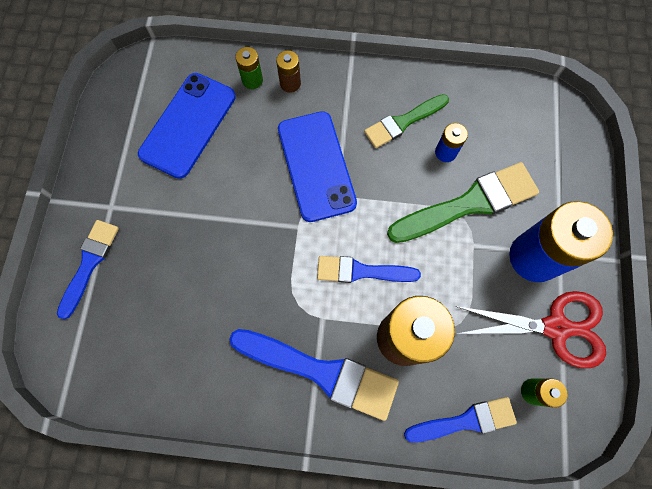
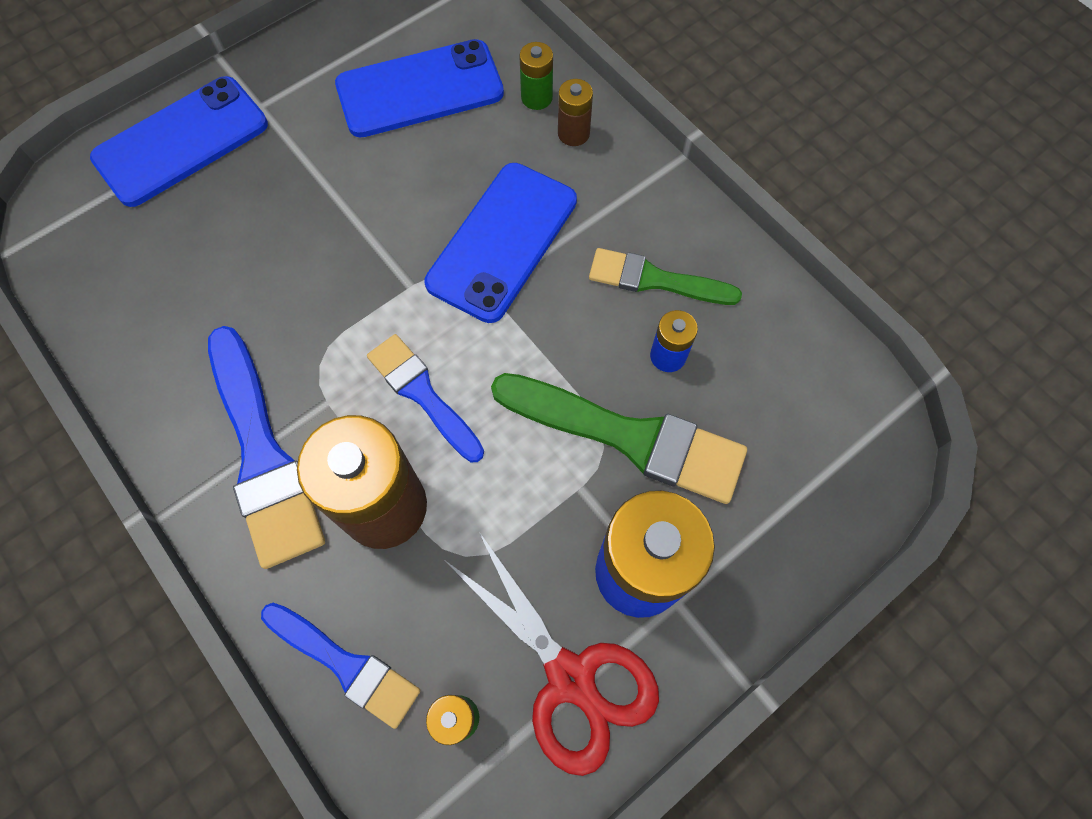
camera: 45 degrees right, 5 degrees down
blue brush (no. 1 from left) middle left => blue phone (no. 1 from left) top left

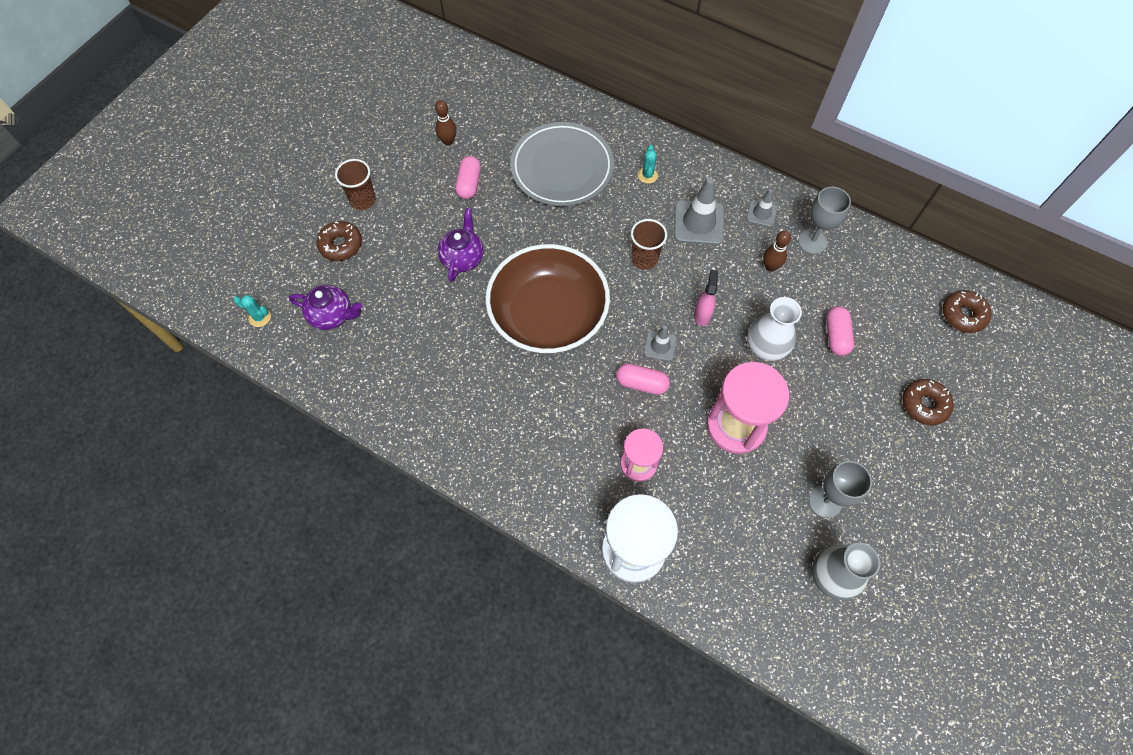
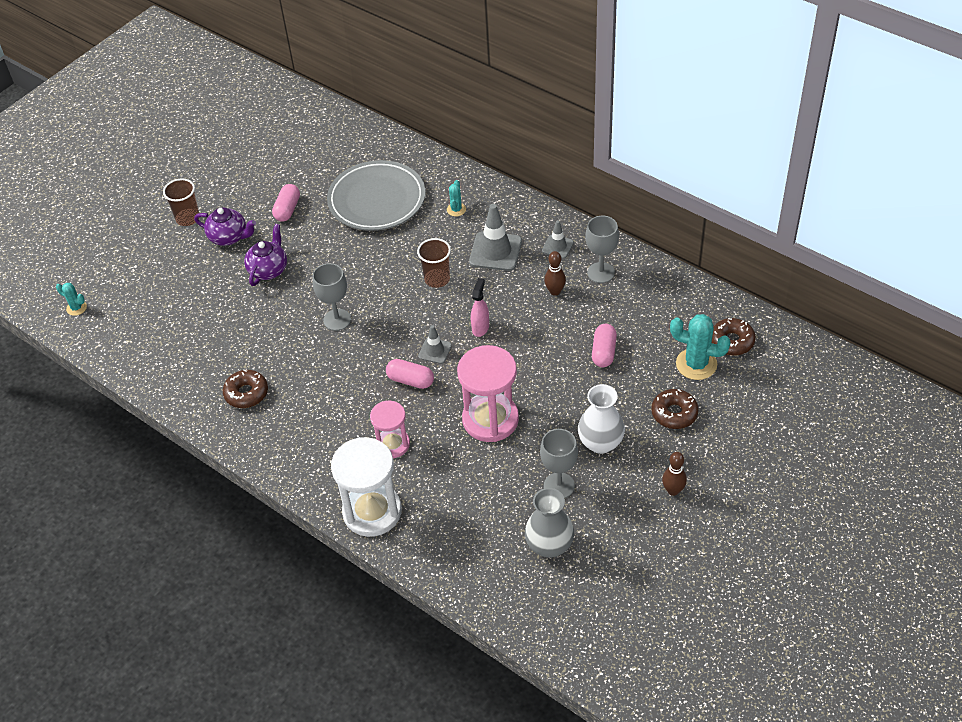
camera: 10 degrees right, 15 degrees down
brown bowling pin (no. 1 from left in the first image) top centre => brown bowling pin (no. 2 from left) middle right, shifted
brown donut (no. 1 from left) top left => brown donut (no. 1 from left) middle left, shifted
brown bowl centre => grey goblet (no. 1 from left) centre
purple teapot (no. 1 from left) middle left => purple teapot (no. 1 from left) top left, shifted
white vase middle right => white vase centre, shifted
nothing => turquoise cactus (no. 3 from left) middle right

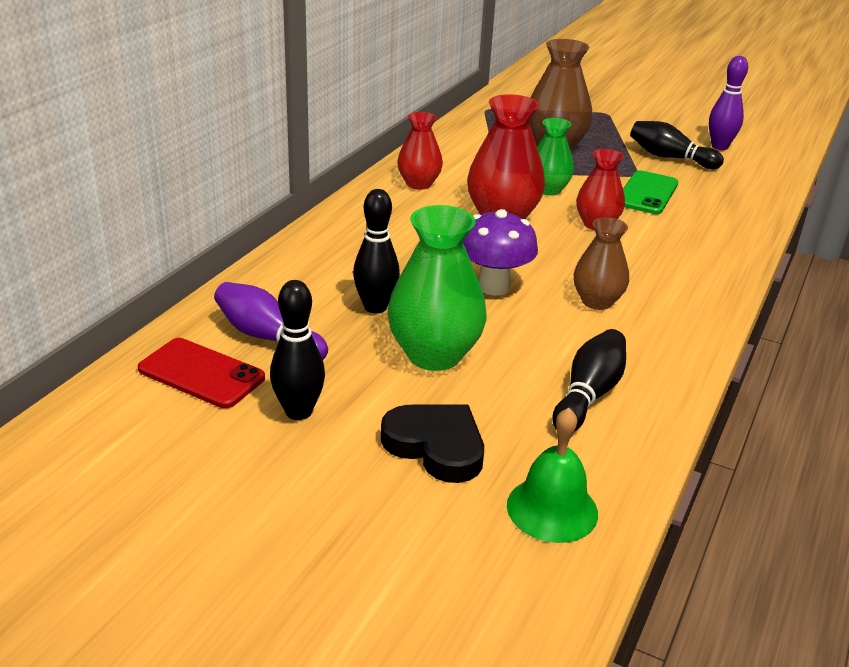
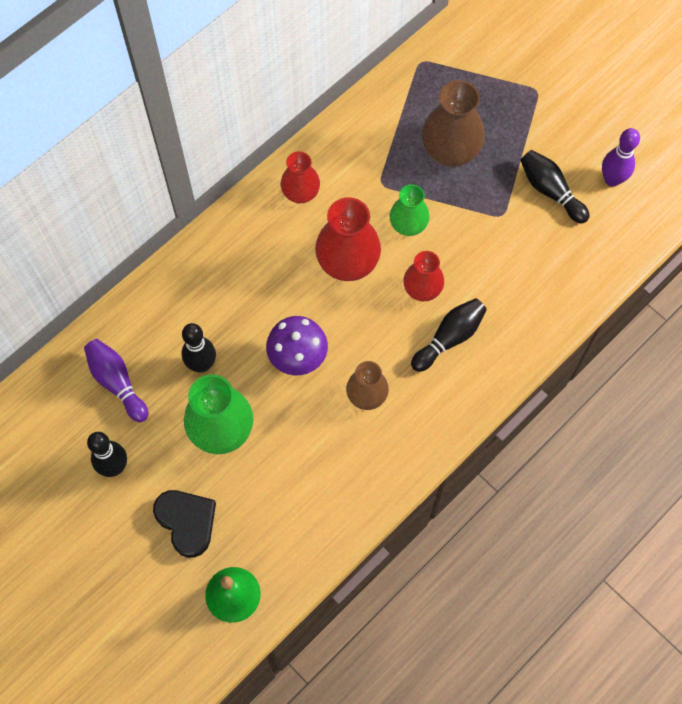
camera: 20 degrees right, 35 degrees up
green phone top right => nothing
black bowling pin (no. 3 from left) middle right => black bowling pin (no. 3 from left) centre, shifted
red phone middle left => nothing

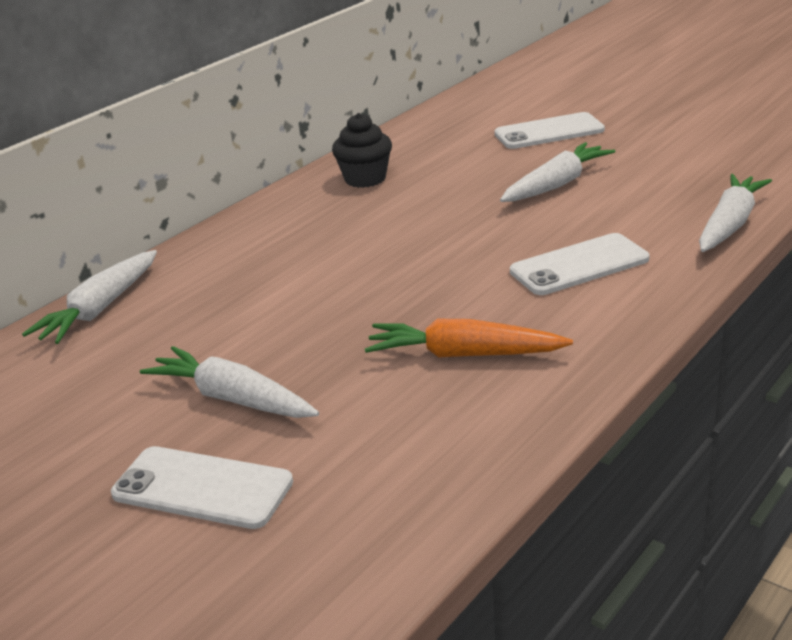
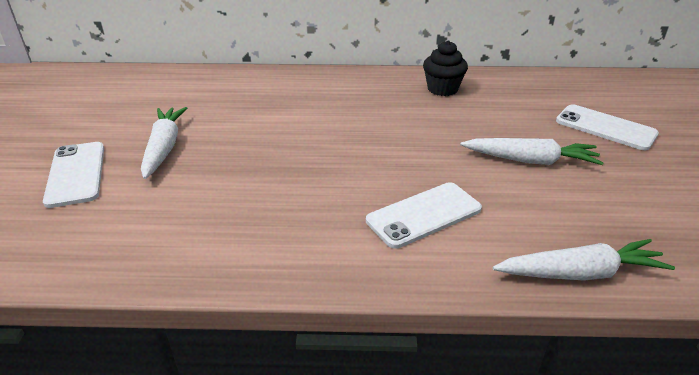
camera: 50 degrees right, 5 degrees up
white phone (no. 3 from left in the first image) middle right => white phone (no. 2 from left) centre, 60 degrees counterclockwise
white carrot (no. 1 from left) middle left => nothing
orange carrot centre => nothing

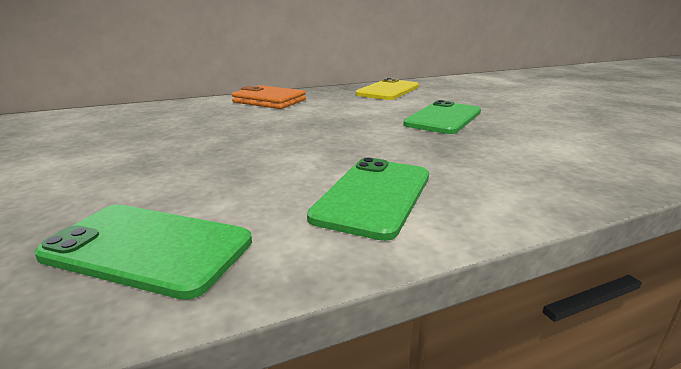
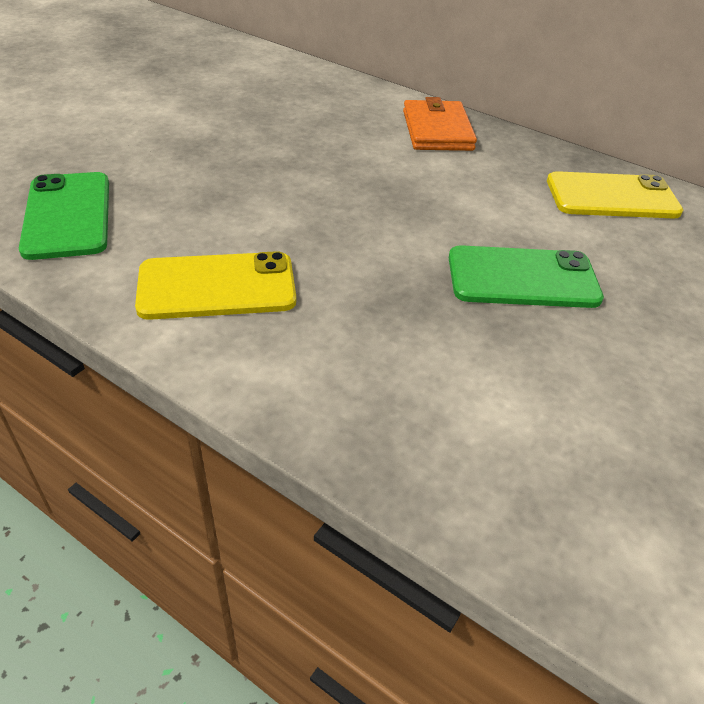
camera: 55 degrees right, 20 degrees up
green phone (no. 2 from left) centre => yellow phone (no. 1 from left) middle left

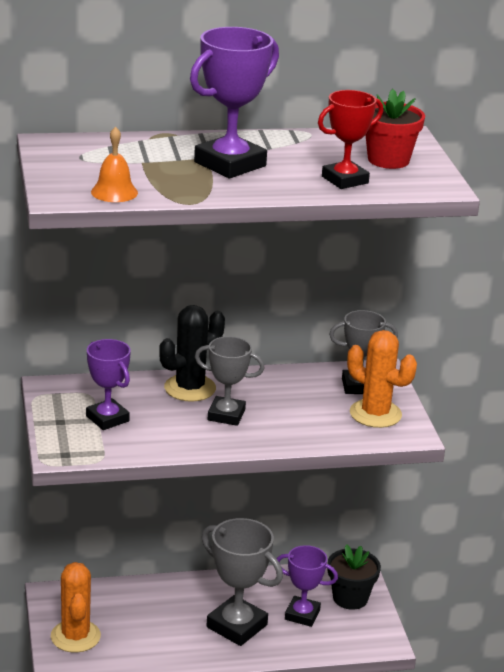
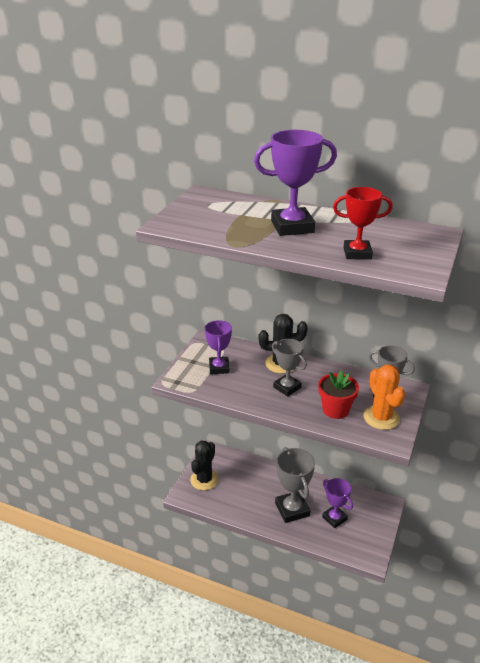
camera: 35 degrees right, 5 degrees up
red flower pot top right => red flower pot middle right, shifted
orange bell top left => nothing
black flower pot bottom right => nothing
orange cactus (no. 1 from left) bottom left => black cactus (no. 1 from left) bottom centre

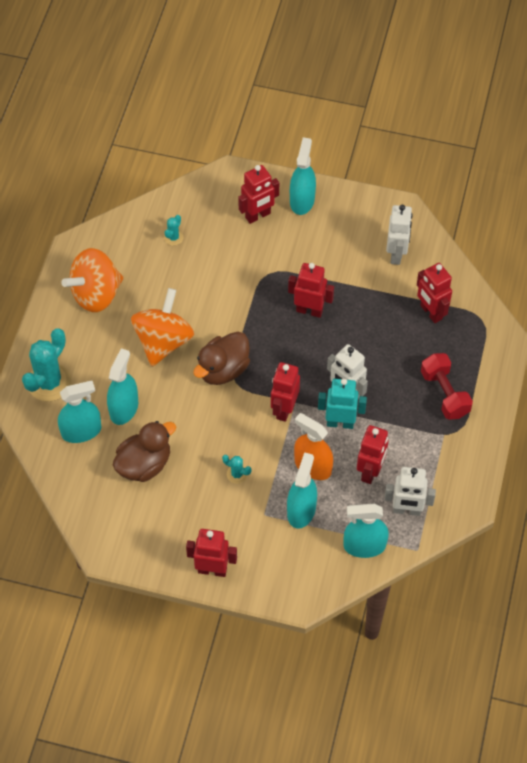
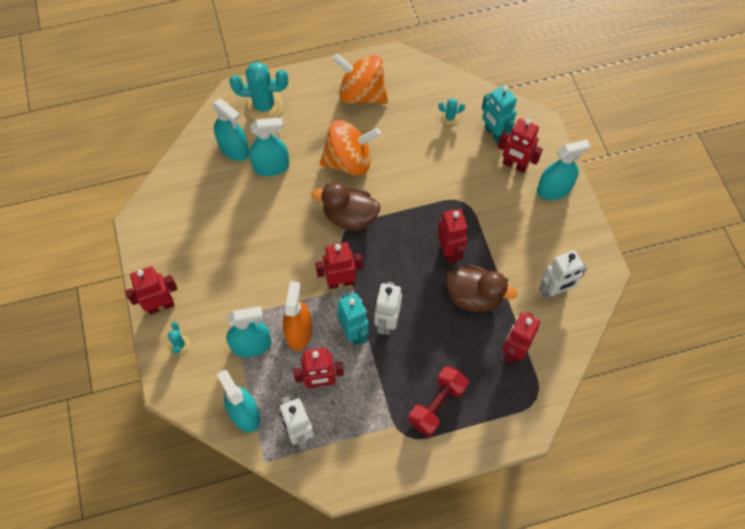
camera: 60 degrees right, 5 degrees up
brown duck (no. 1 from left in the first image) middle left => brown duck (no. 2 from left) centre, shifted
turquoise cactus (no. 3 from left in the first image) centre => turquoise cactus (no. 1 from left) middle left, shifted
red robot (no. 1 from left) bottom centre => red robot (no. 1 from left) middle left, 90 degrees counterclockwise
nothing => turquoise robot (no. 2 from left) top right

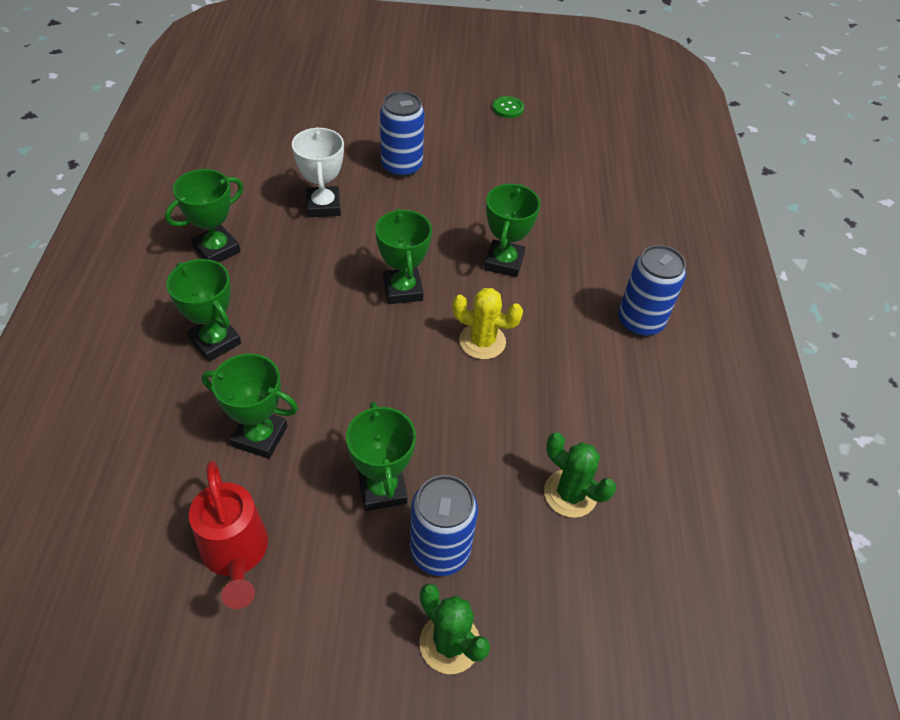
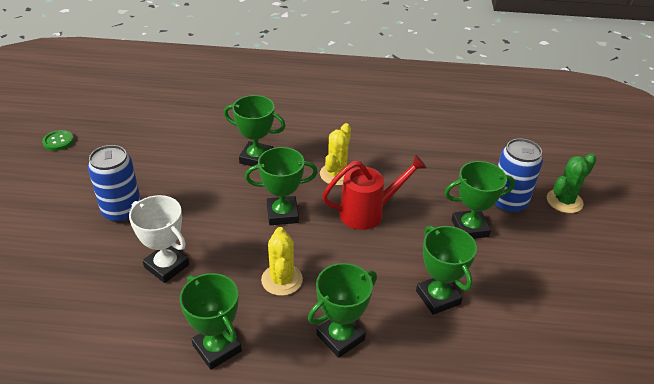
camera: 85 degrees left, 10 degrees down
white trophy top centre => white trophy middle left, 45 degrees clockwise
blue can (no. 3 from left) middle right => nothing
green trophy (no. 3 from left in the first image) middle left => green trophy (no. 5 from left) bottom right, 45 degrees counterclockwise
green cactus (no. 2 from left) centre => nothing
red watering can bottom left => red watering can centre, shifted
nothing => yellow cactus (no. 1 from left) bottom centre

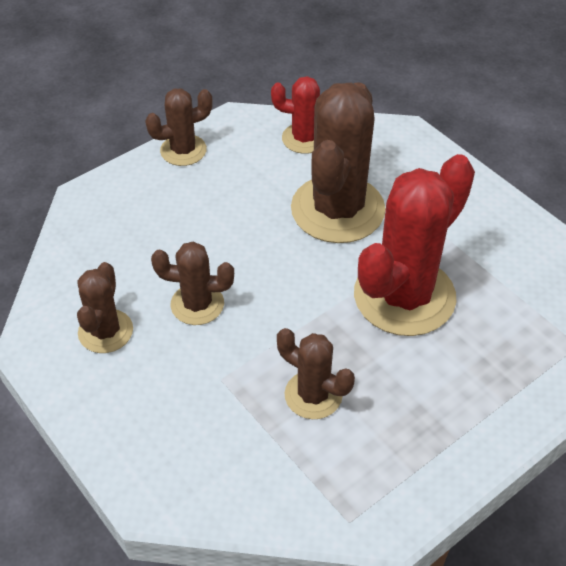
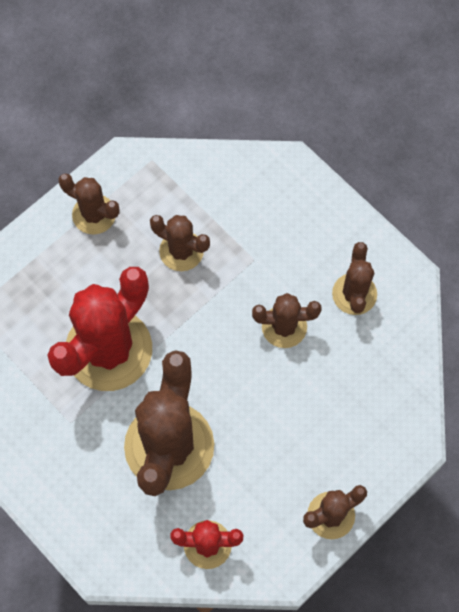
camera: 175 degrees right, 20 degrees up
nothing => brown cactus (no. 1 from left) top left

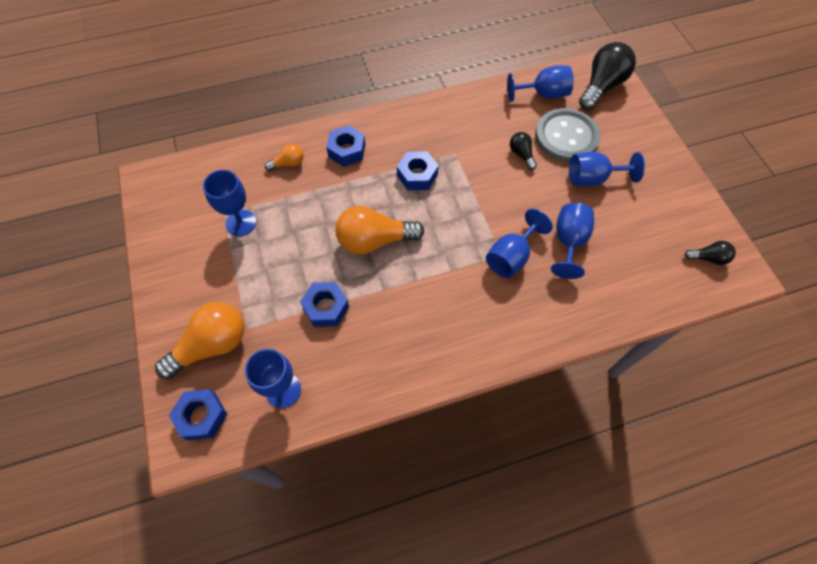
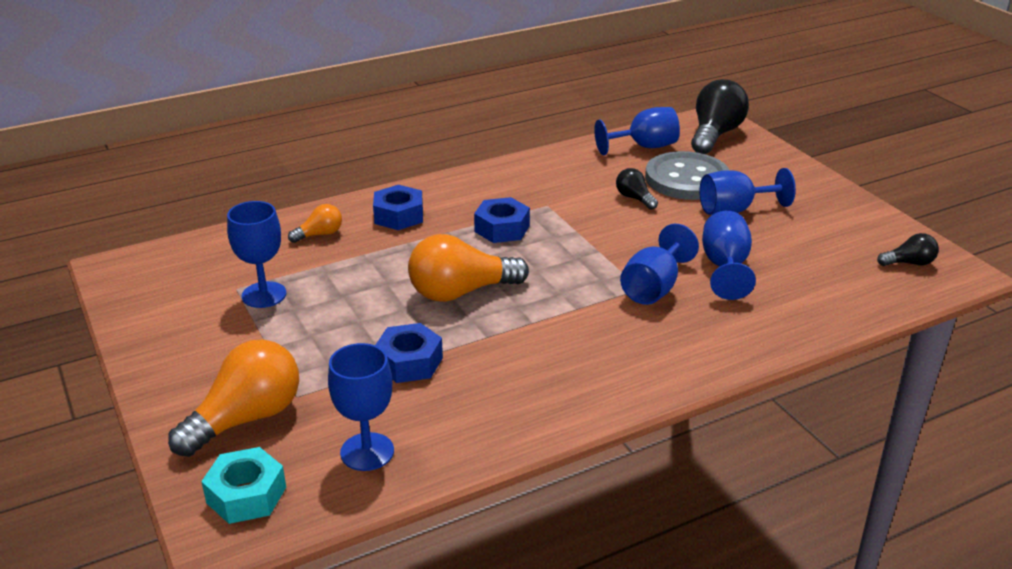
camera: 10 degrees left, 30 degrees down
blue nut (no. 1 from left) bottom left => turquoise nut bottom left

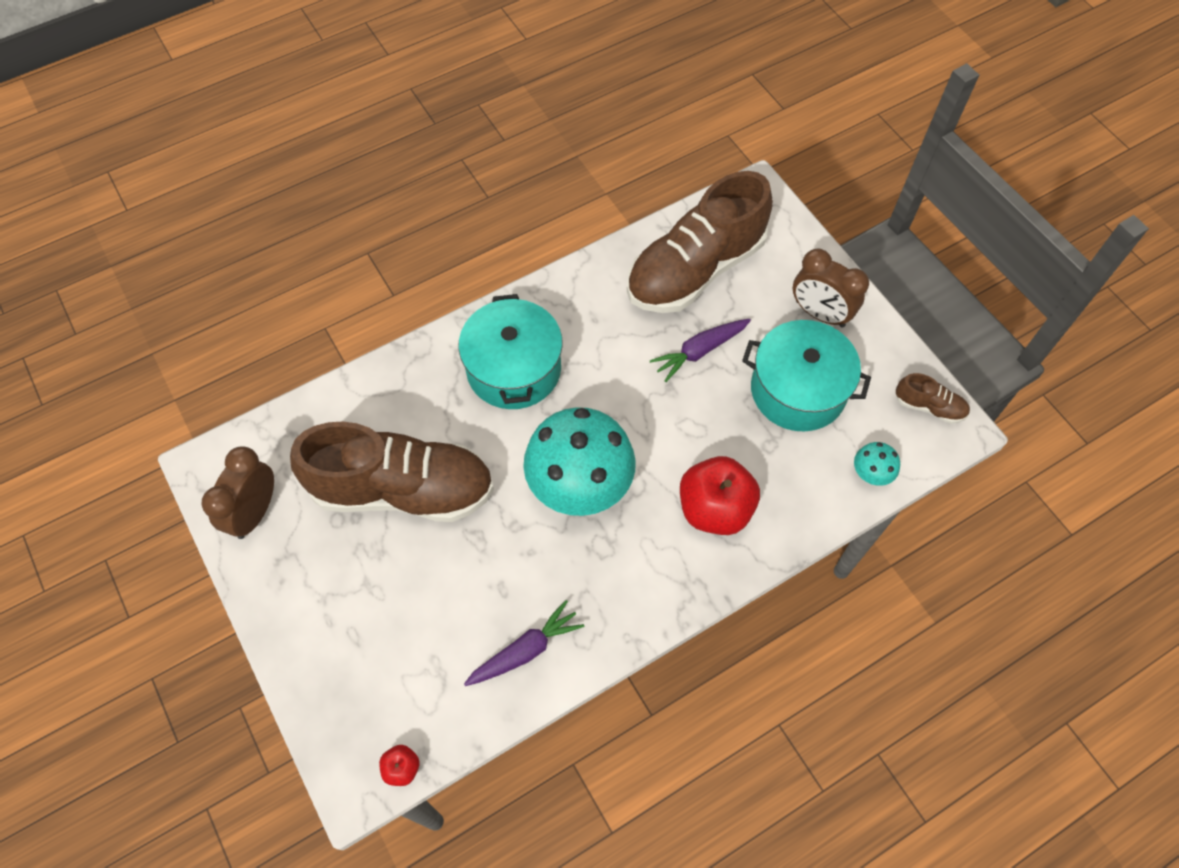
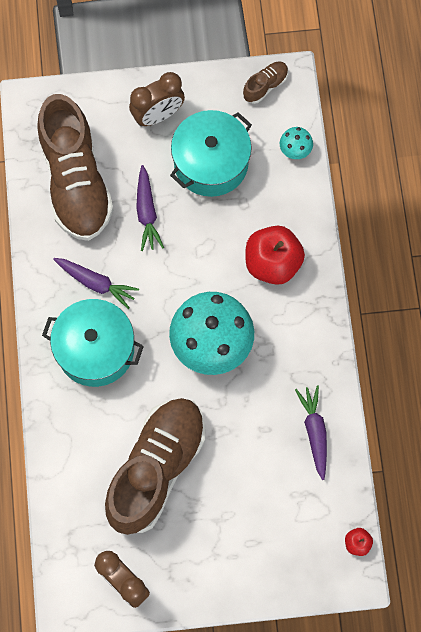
camera: 65 degrees left, 10 degrees up
nothing => purple carrot (no. 1 from left) middle left

